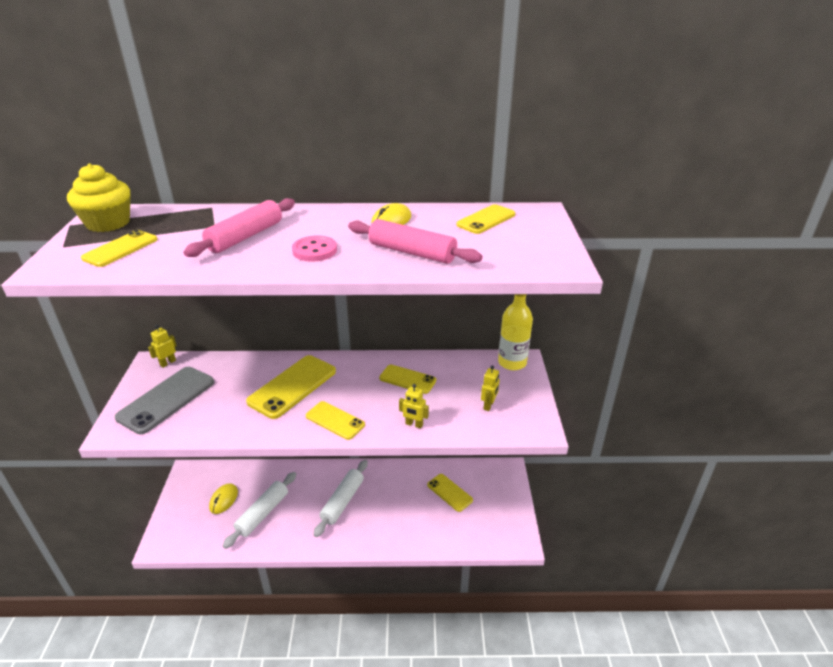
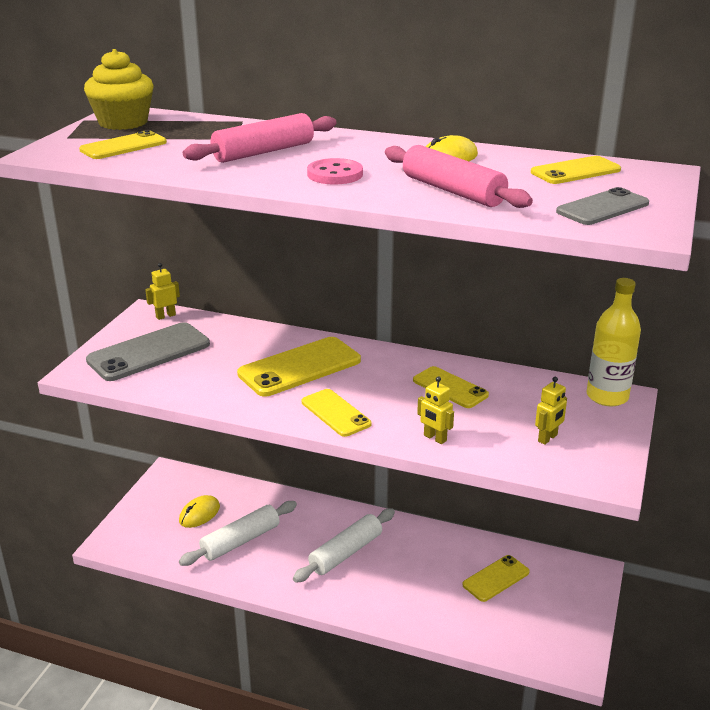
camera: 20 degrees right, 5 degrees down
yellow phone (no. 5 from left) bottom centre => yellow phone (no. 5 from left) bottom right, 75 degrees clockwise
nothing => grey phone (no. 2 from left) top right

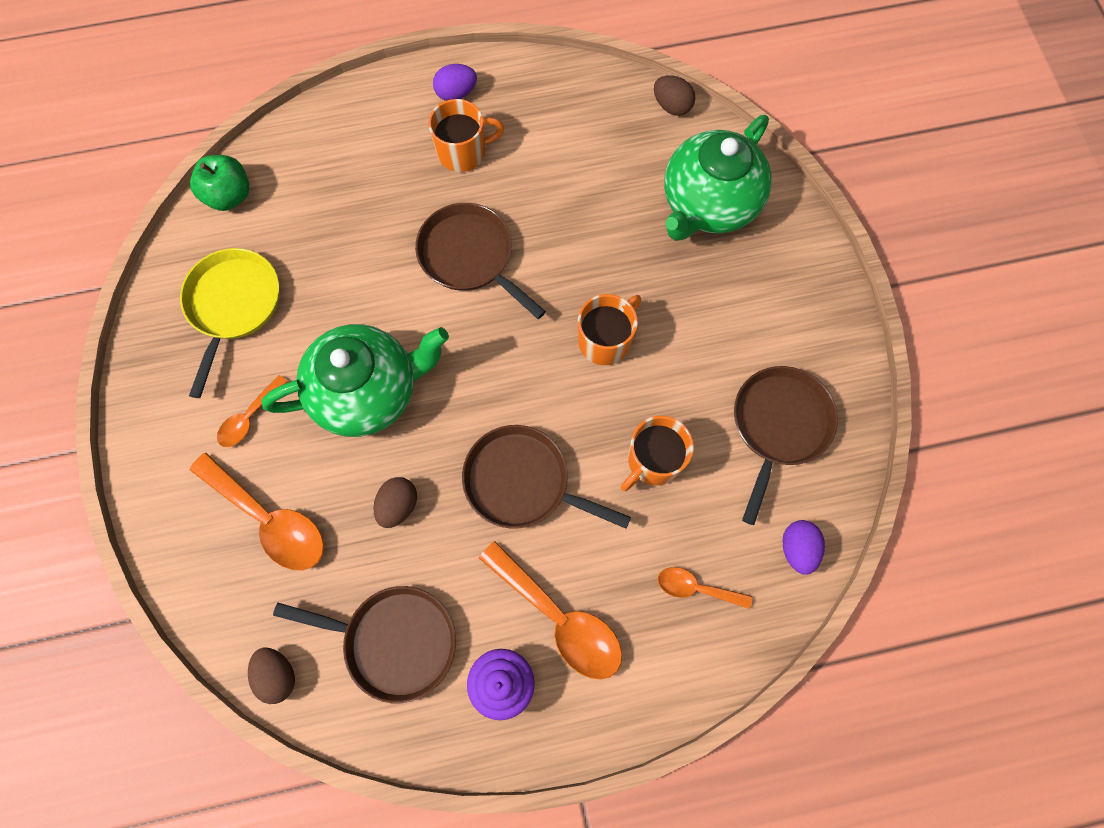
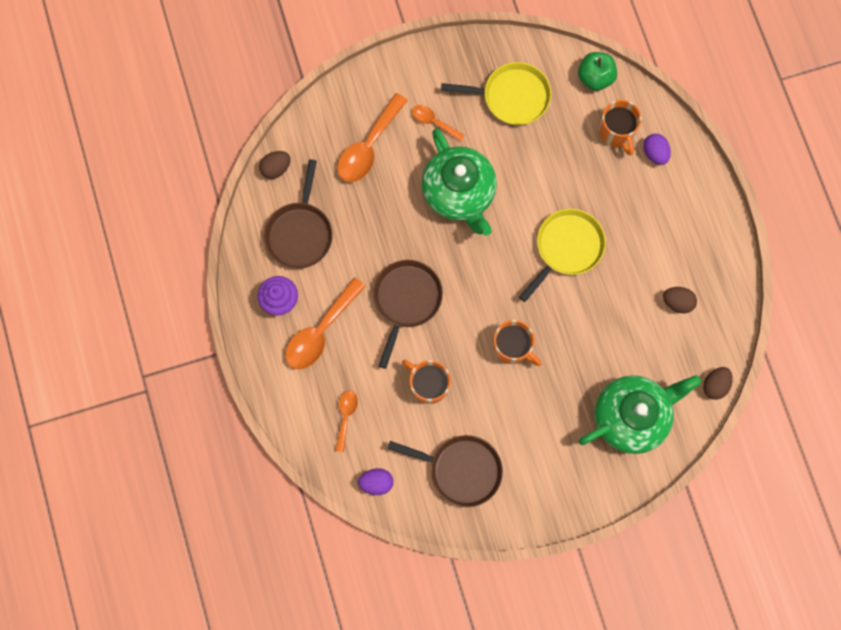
camera: 85 degrees right, 5 degrees up
purple egg (no. 1 from left in the first image) top centre => purple egg (no. 2 from left) top right, shifted
orange mug (no. 1 from left in the first image) top centre => orange mug (no. 3 from left) top right, shifted
green teapot (no. 2 from left) top centre => green teapot (no. 2 from left) middle right, 120 degrees clockwise
brown pan (no. 2 from left) top centre => yellow pan (no. 2 from left) middle right
brown egg (no. 2 from left) centre => brown egg (no. 2 from left) middle right, shifted

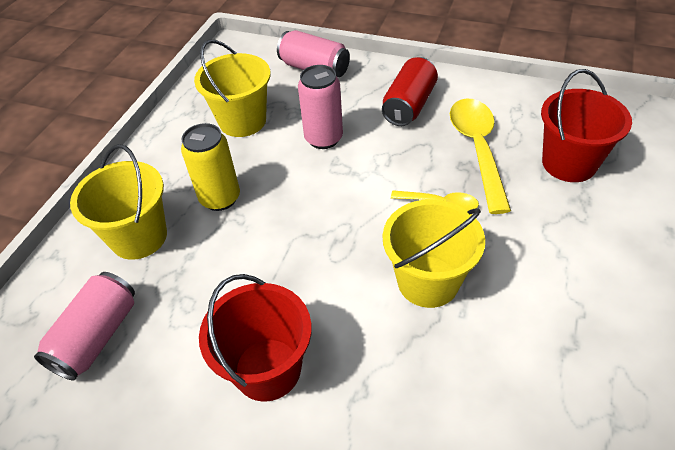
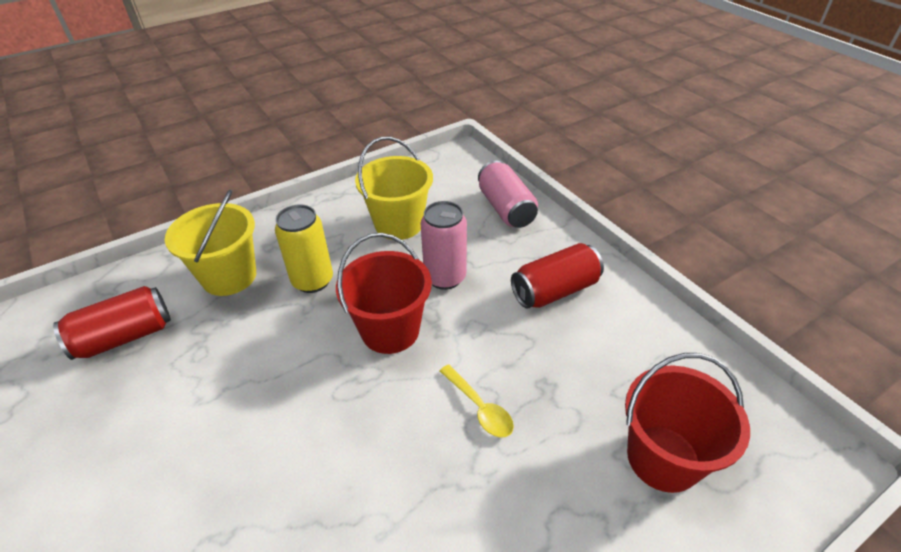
camera: 35 degrees right, 5 degrees down
yellow spoon (no. 2 from left) middle right => nothing
yellow bucket (no. 3 from left) centre => nothing
pink can (no. 1 from left) bottom left => red can (no. 1 from left) middle left
red bucket (no. 1 from left) bottom centre => red bucket (no. 1 from left) centre, shifted

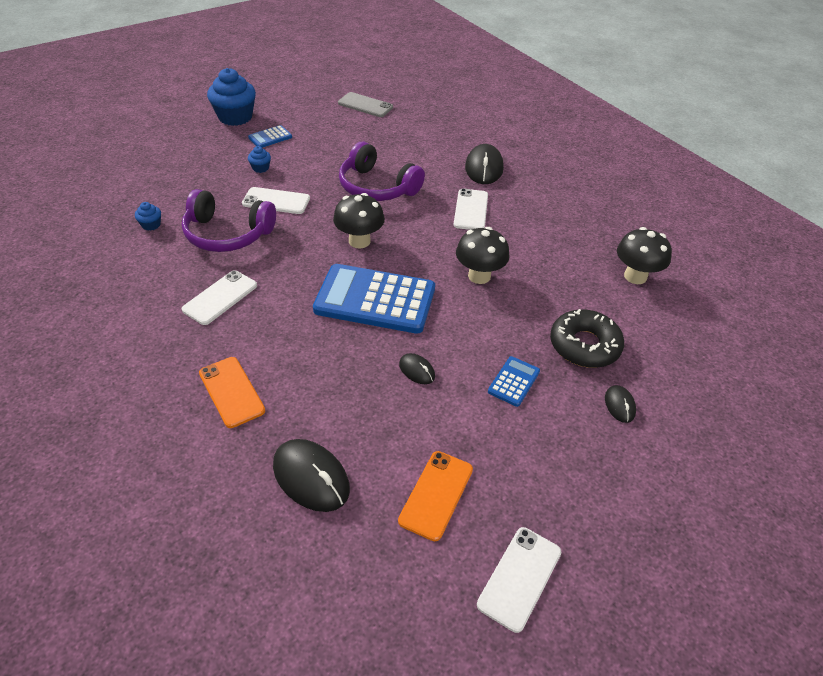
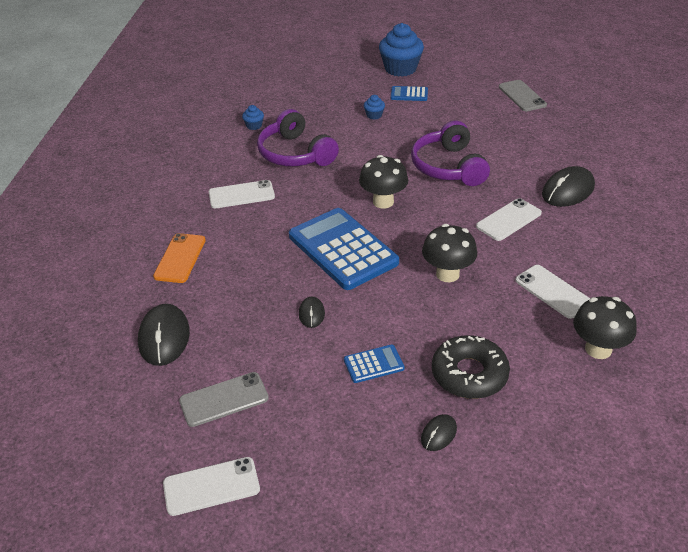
camera: 45 degrees right, 5 degrees down
white phone (no. 2 from left in the first image) top centre => white phone (no. 4 from left) middle right, shifted
orange phone (no. 2 from left) bottom centre => grey phone (no. 1 from left) bottom left

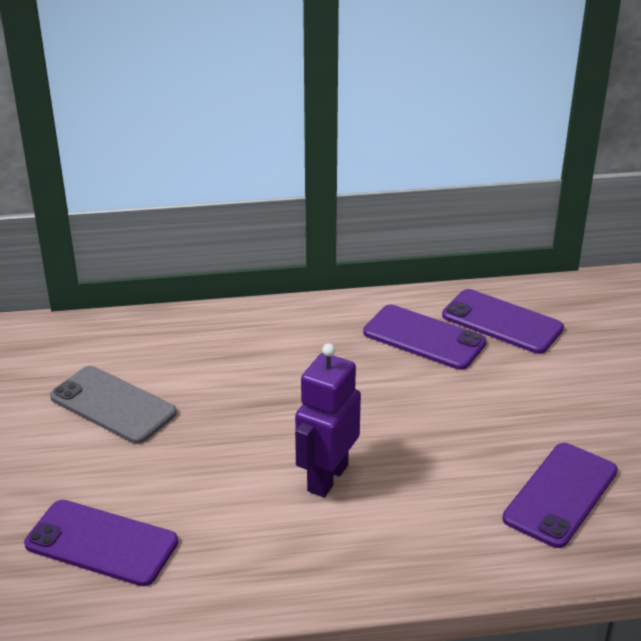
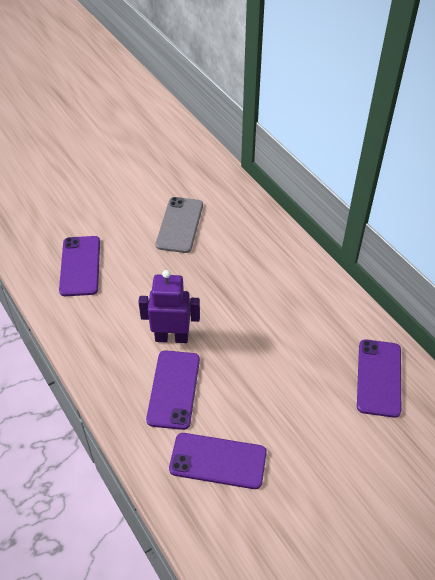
camera: 65 degrees right, 15 degrees up
purple phone (no. 2 from left) centre => purple phone (no. 2 from left) bottom centre, shifted

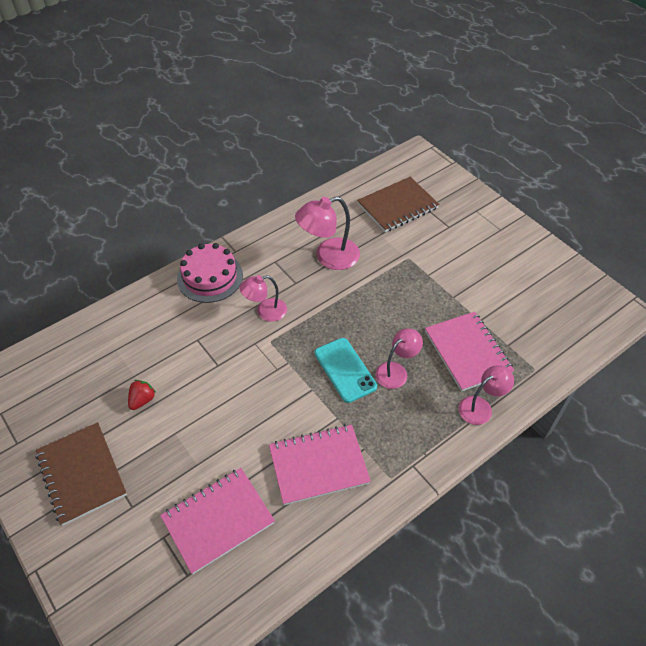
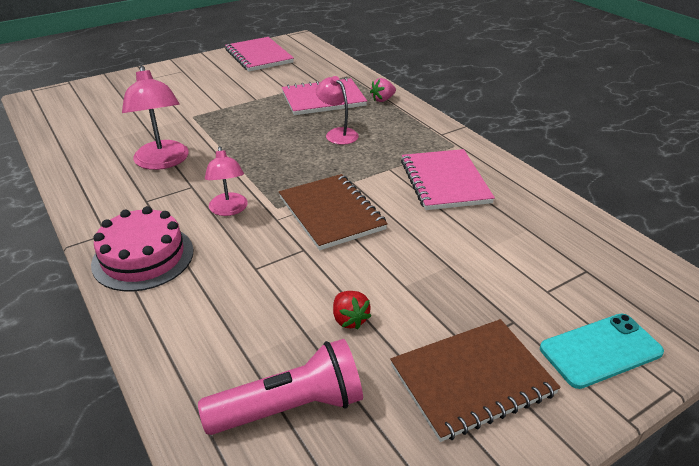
camera: 85 degrees left, 15 degrees down
brown notebook (no. 2 from left in the first image) top centre => brown notebook (no. 1 from left) centre, shifted
turquoise phone centre => turquoise phone bottom right, shifted
pink lamp (no. 4 from left) middle right => pink strawberry top centre
red strawberry middle left => red strawberry centre, 150 degrees counterclockwise
pink notebook (no. 1 from left) bottom centre => pink notebook (no. 1 from left) top centre, shifted
nothing => pink flashlight bottom centre

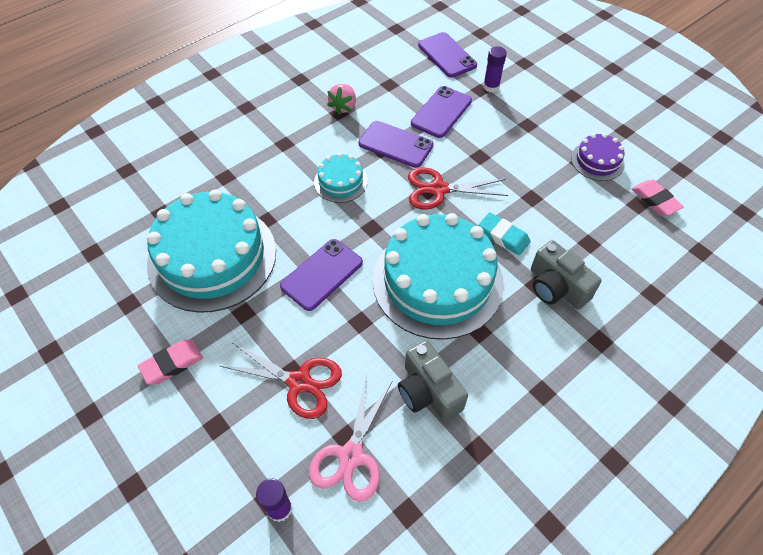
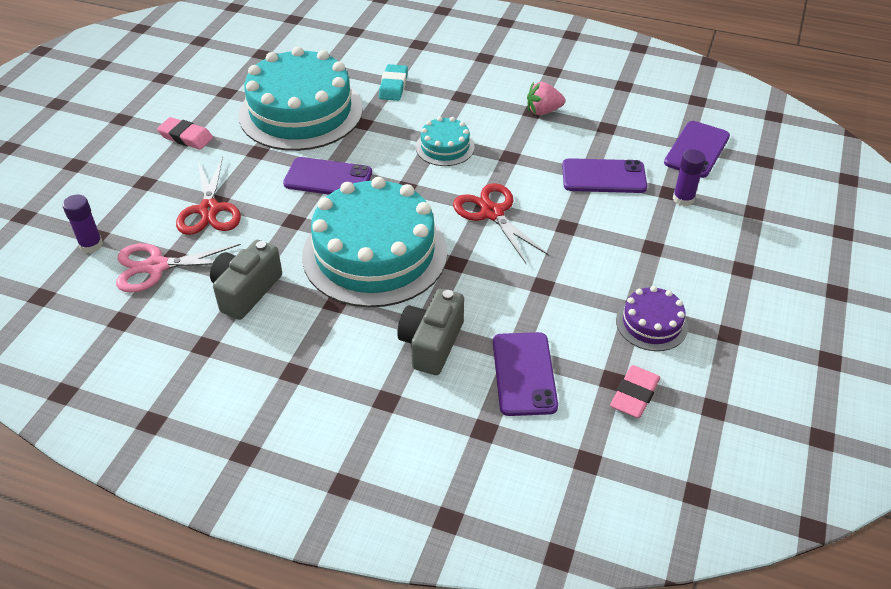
camera: 60 degrees right, 10 degrees down
purple phone (no. 2 from left) top centre => purple phone (no. 2 from left) centre, shifted
turquoise eraser centre => turquoise eraser top centre, shifted

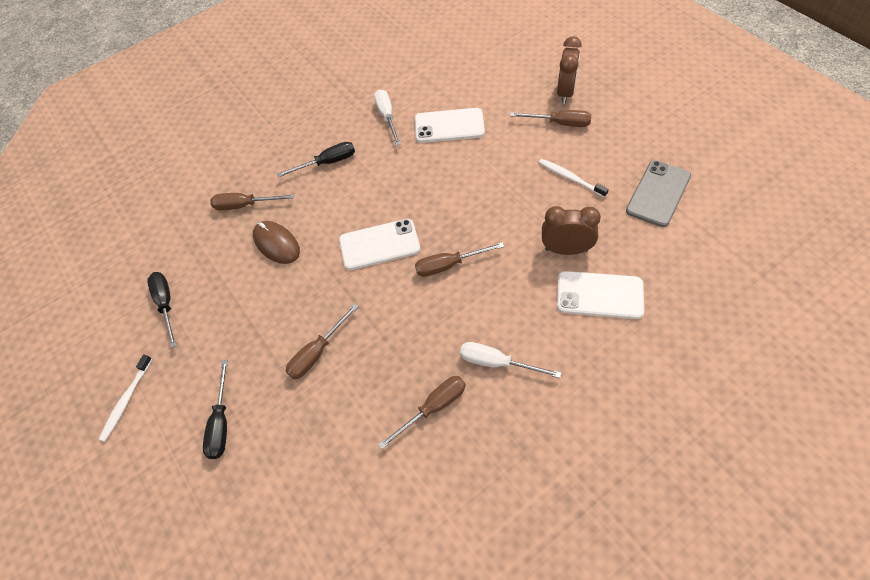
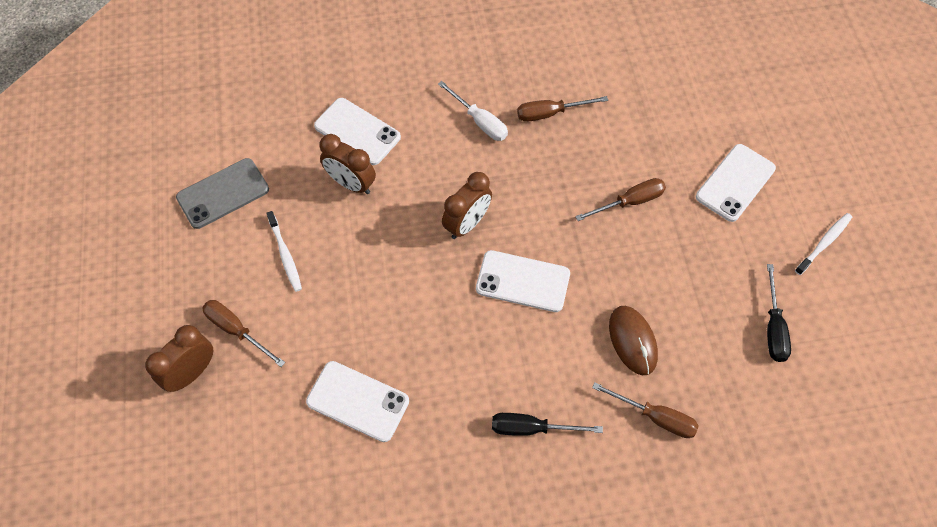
camera: 160 degrees left, 5 degrees up
white screwdriver (no. 1 from left) top centre => nothing
brown screwdriver (no. 4 from left) centre => brown clock (no. 3 from left) centre
black screwdriver (no. 2 from left) bottom left => white phone (no. 4 from left) middle right

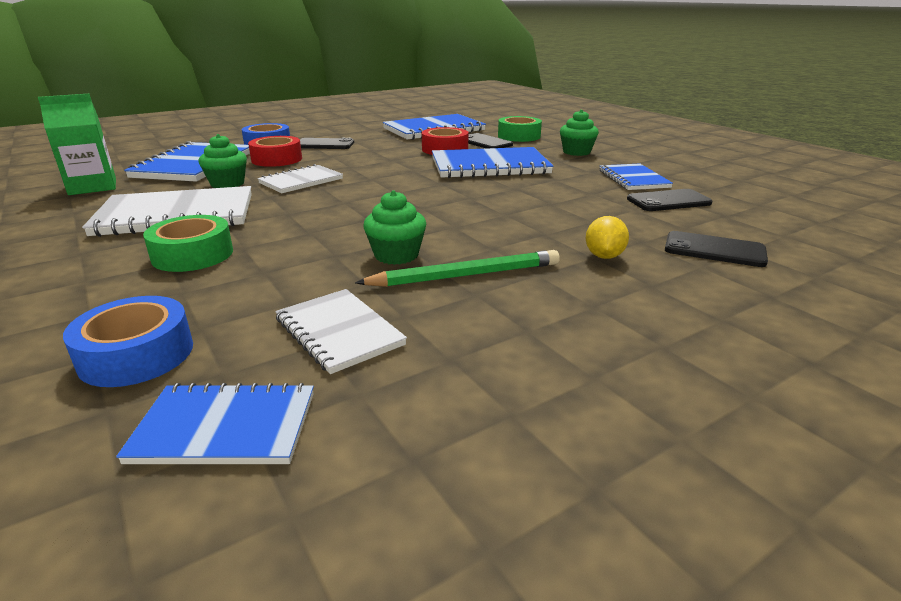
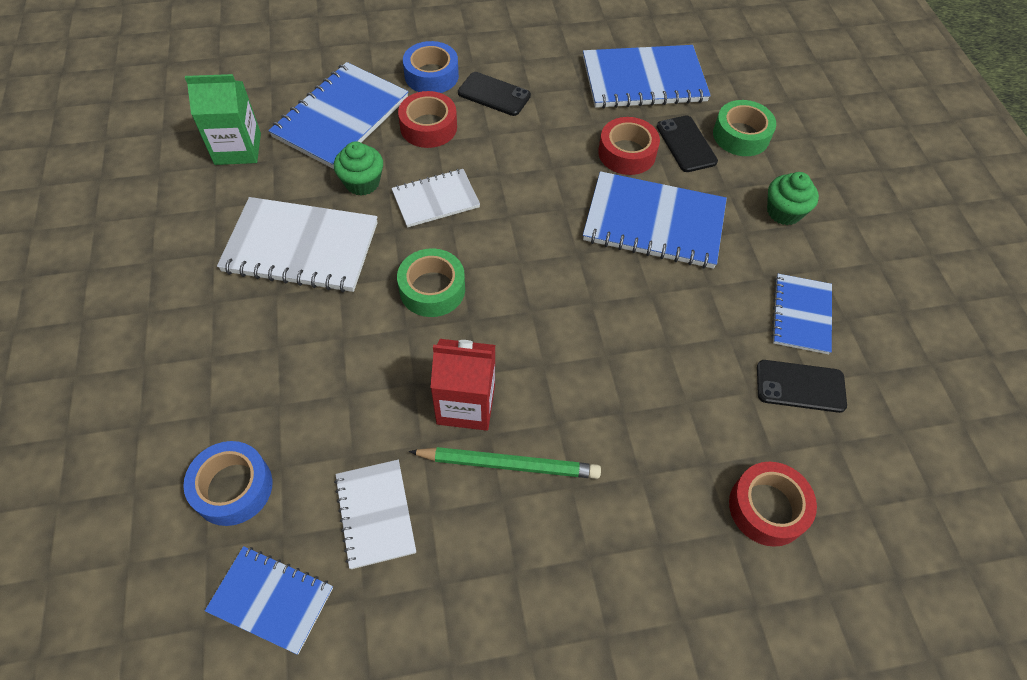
camera: 20 degrees right, 30 degrees up
green cupcake (no. 2 from left) centre => red carton centre
green tape (no. 1 from left) middle left => green tape (no. 1 from left) centre, shifted
yellow lemon middle right => nothing
black phone (no. 4 from left) middle right => red tape (no. 3 from left) bottom right

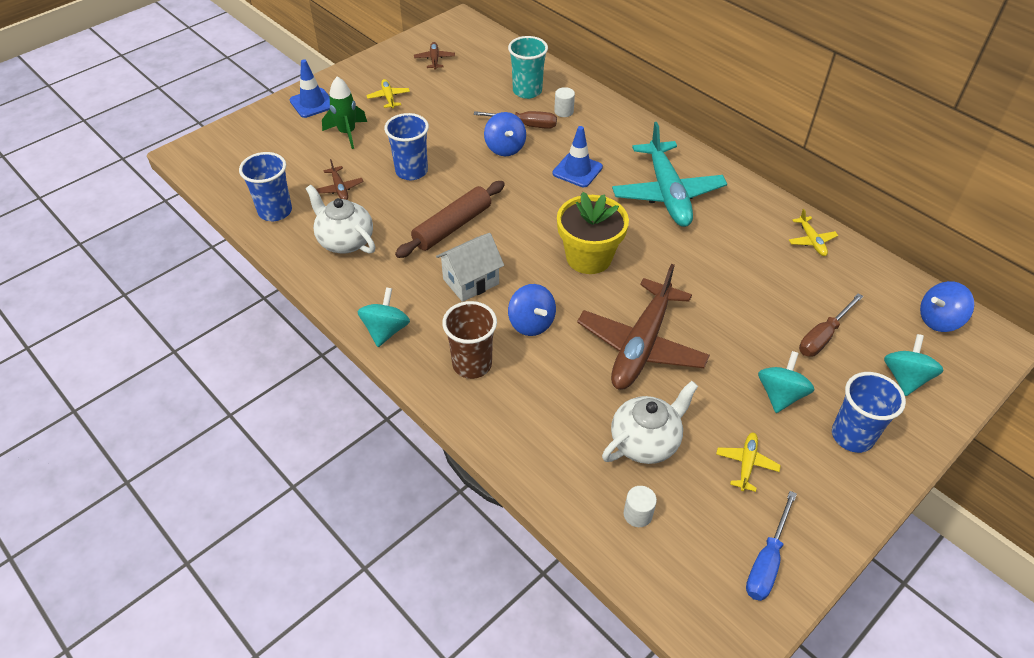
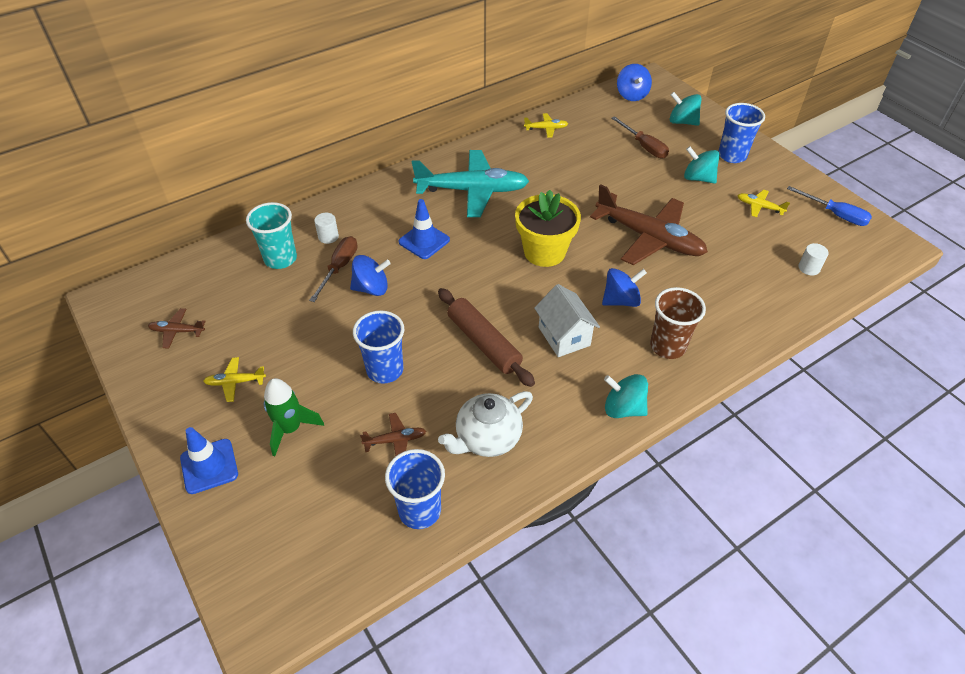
camera: 80 degrees left, 0 degrees up
white teapot (no. 2 from left) centre => nothing

